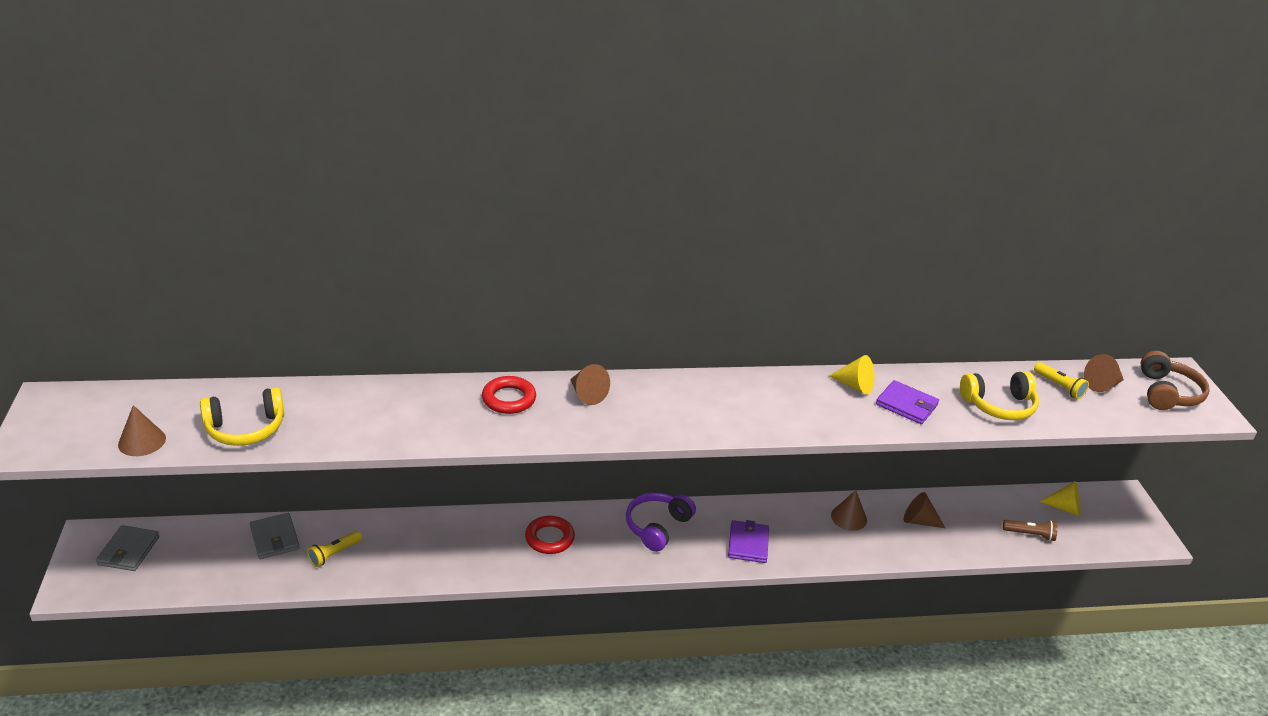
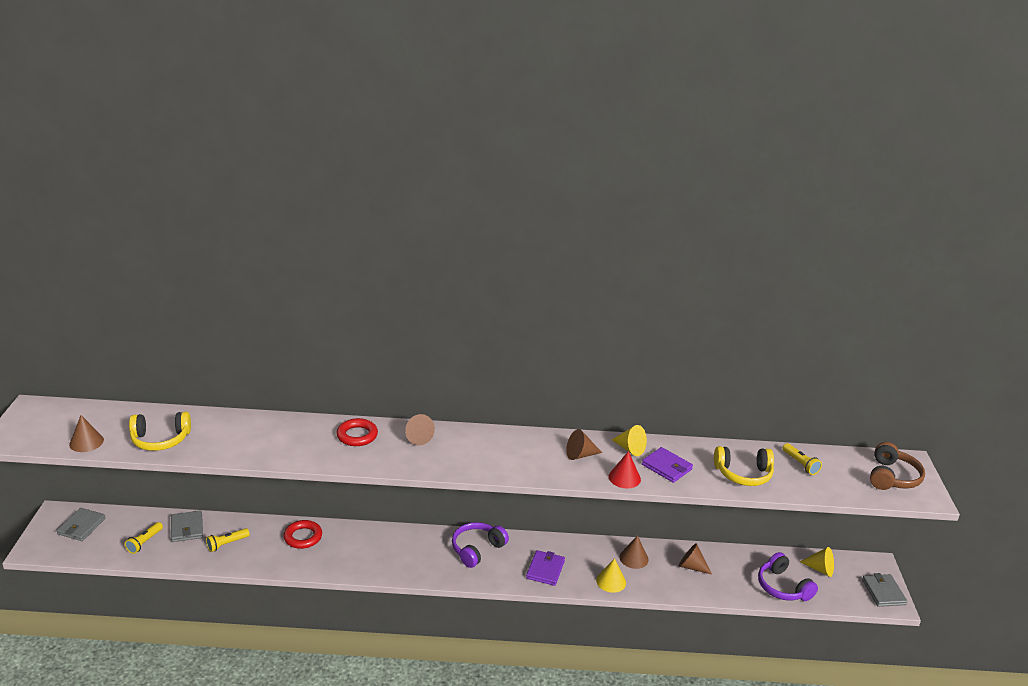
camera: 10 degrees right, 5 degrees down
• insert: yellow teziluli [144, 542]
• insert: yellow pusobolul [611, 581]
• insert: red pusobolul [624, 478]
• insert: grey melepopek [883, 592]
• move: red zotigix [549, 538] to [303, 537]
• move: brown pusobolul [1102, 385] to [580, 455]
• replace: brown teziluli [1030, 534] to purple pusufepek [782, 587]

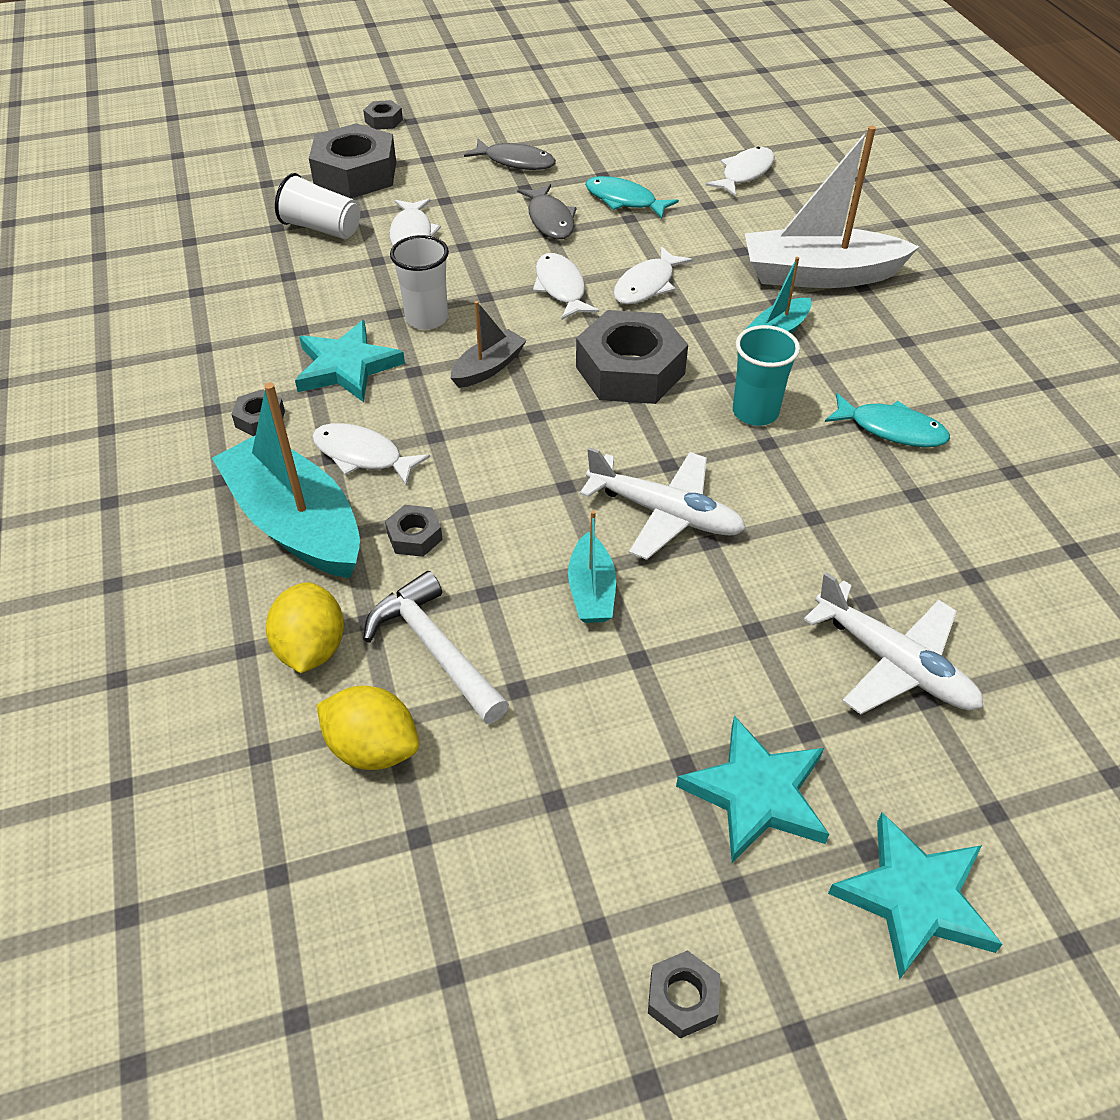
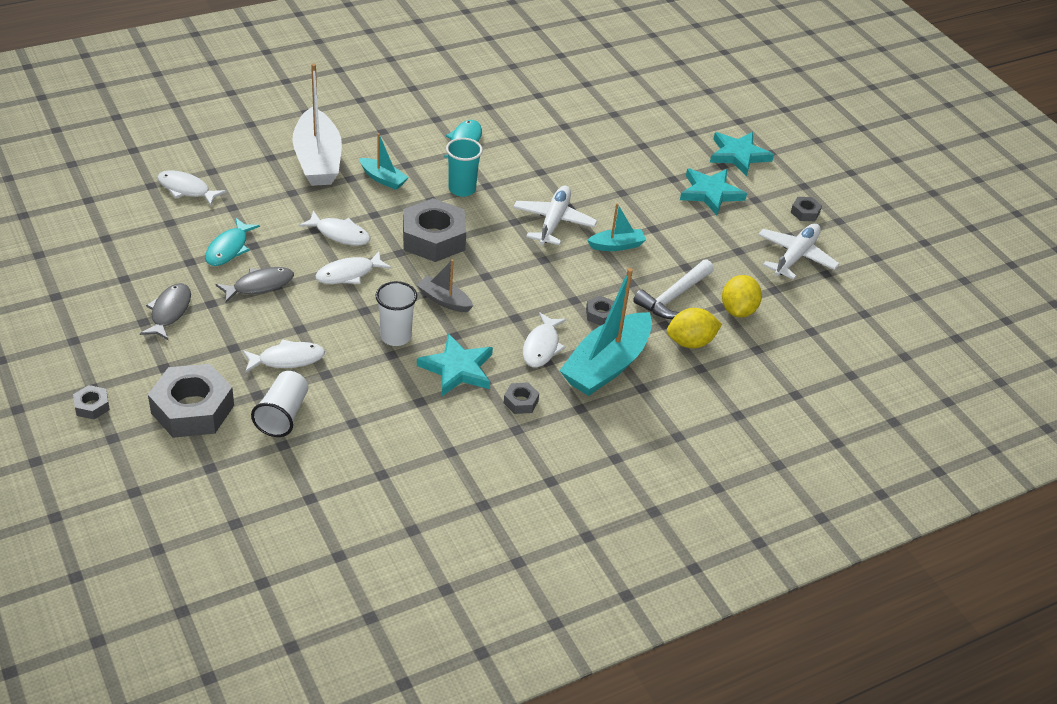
camera: 105 degrees left, 5 degrees down
• move: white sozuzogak [893, 662] to [795, 257]

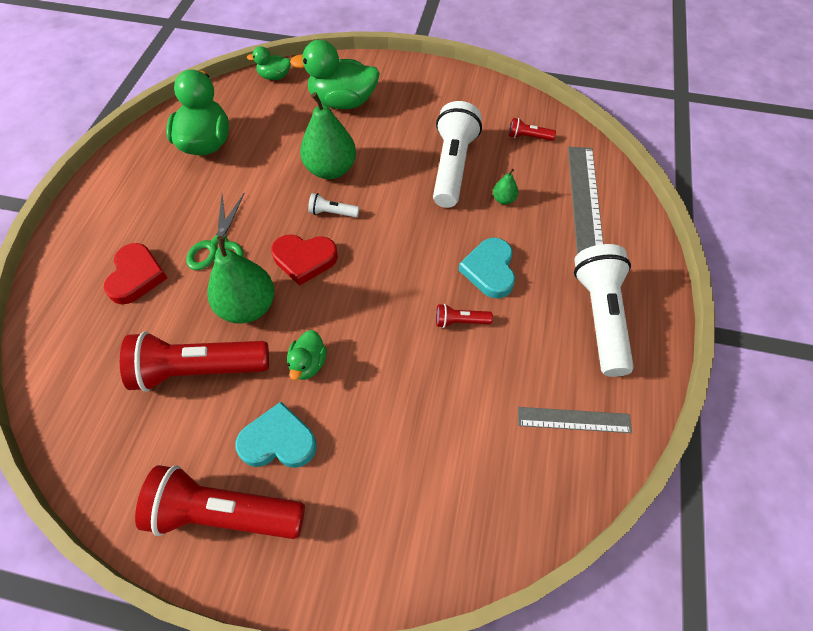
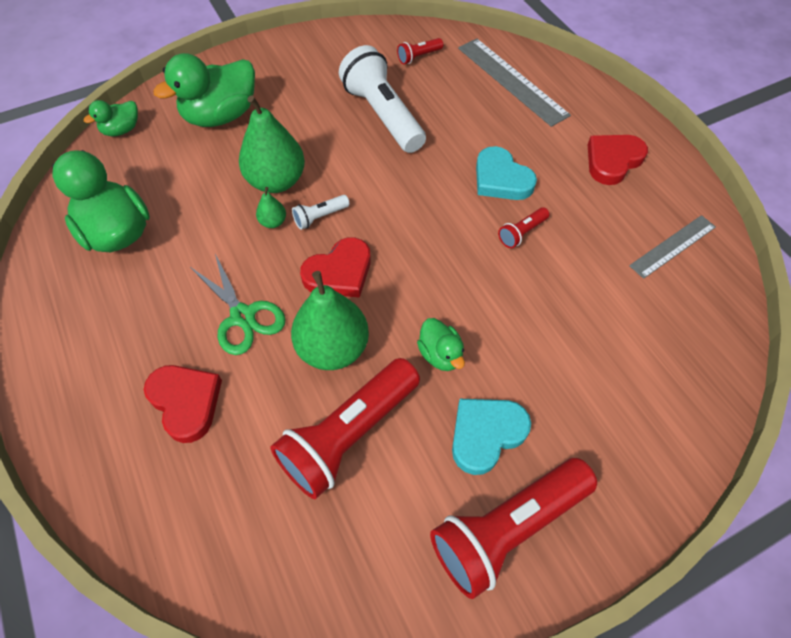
camera: 40 degrees left, 0 degrees up
• move: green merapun [503, 199] to [273, 222]
• replace: white teziluli [600, 316] to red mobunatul [612, 161]

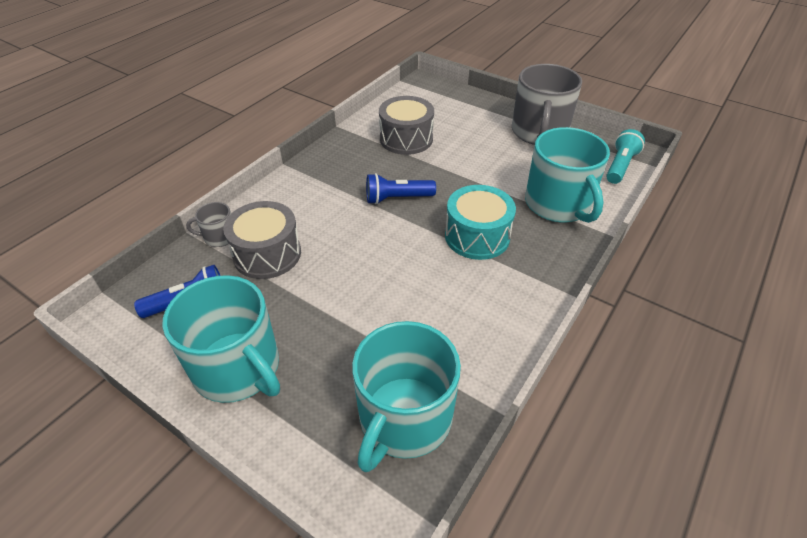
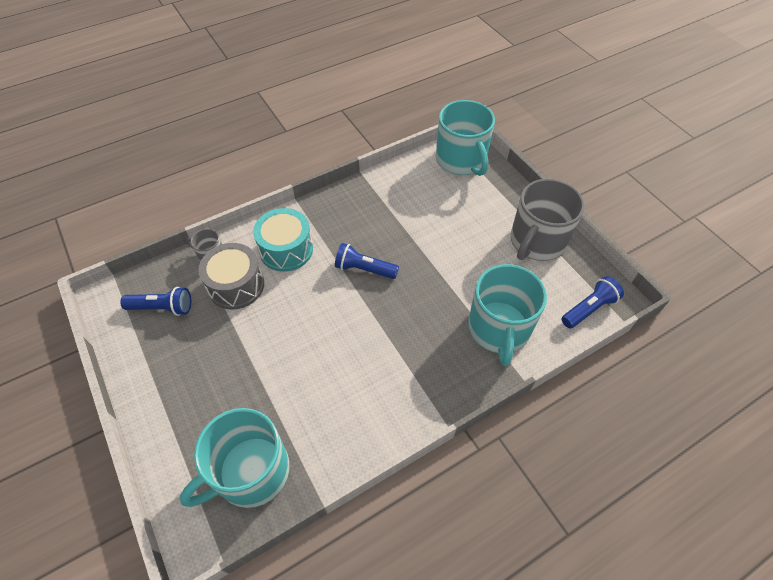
camera: 25 degrees right, 10 degrees up
• delete: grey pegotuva [406, 139]
• move: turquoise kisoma [238, 368] to [461, 160]
• move: turquoise pegotuva [477, 236] to [286, 250]
• recolor: turquoise teziluli [620, 166] to blue teziluli [589, 308]

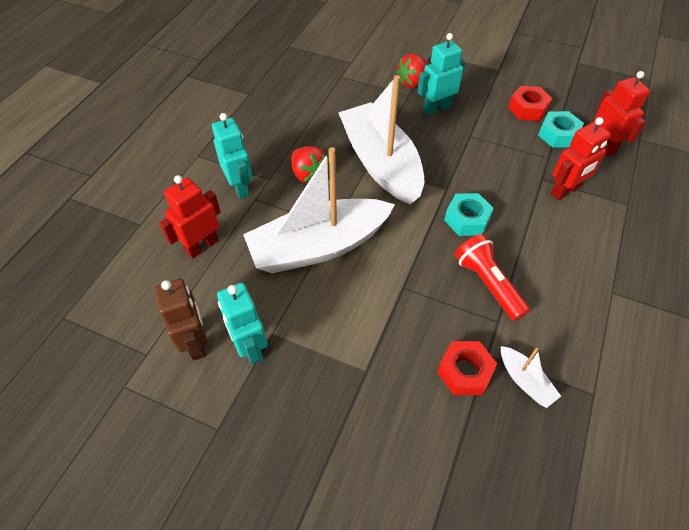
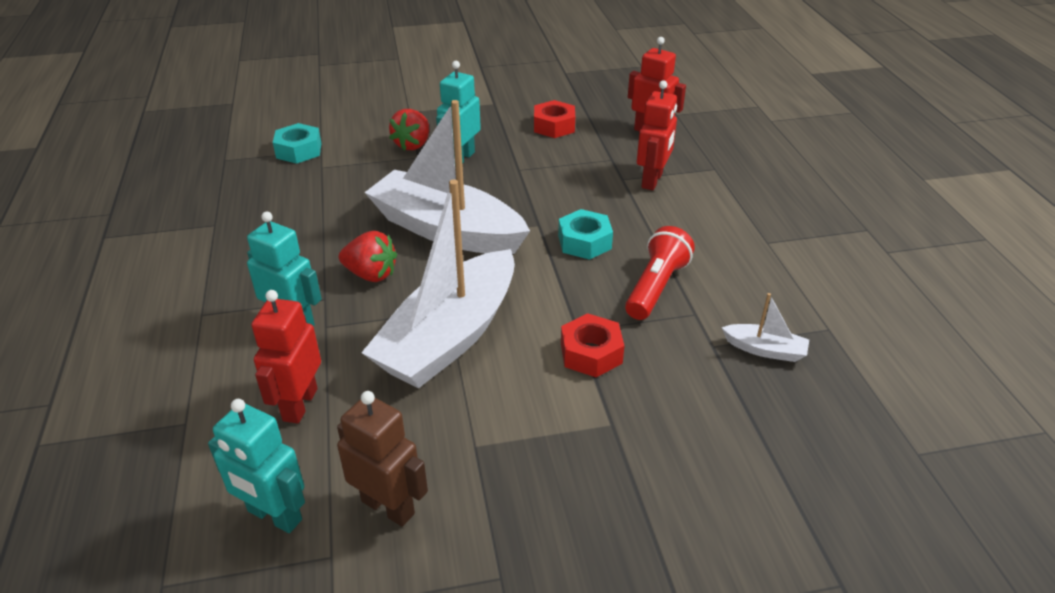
camera: 35 degrees left, 15 degrees down
• move: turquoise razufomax [250, 347] to [274, 516]
• move: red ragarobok [464, 372] to [591, 353]
• move: turquoise ragarobok [558, 135] to [299, 150]
• rotate: red teziluli [487, 284] = [656, 287] 90 degrees clockwise

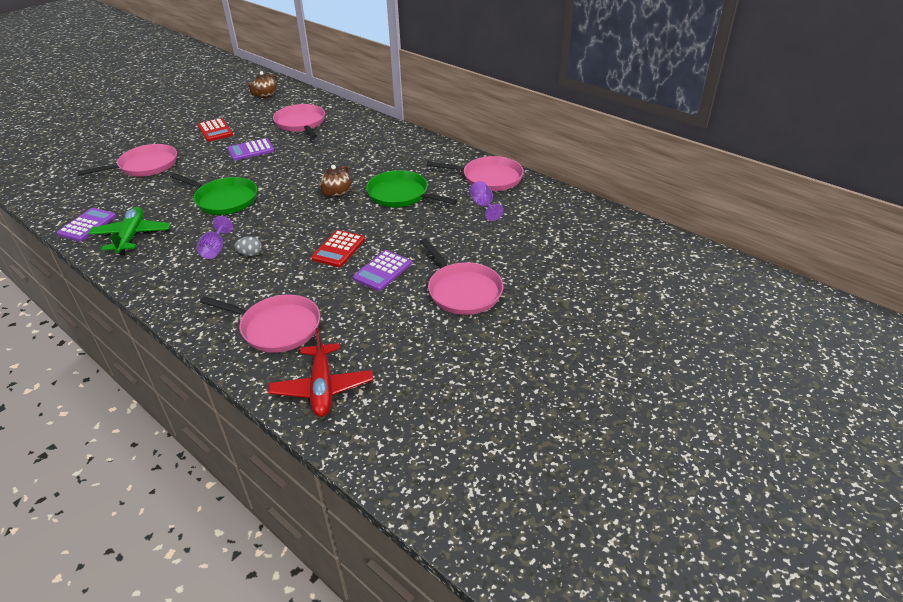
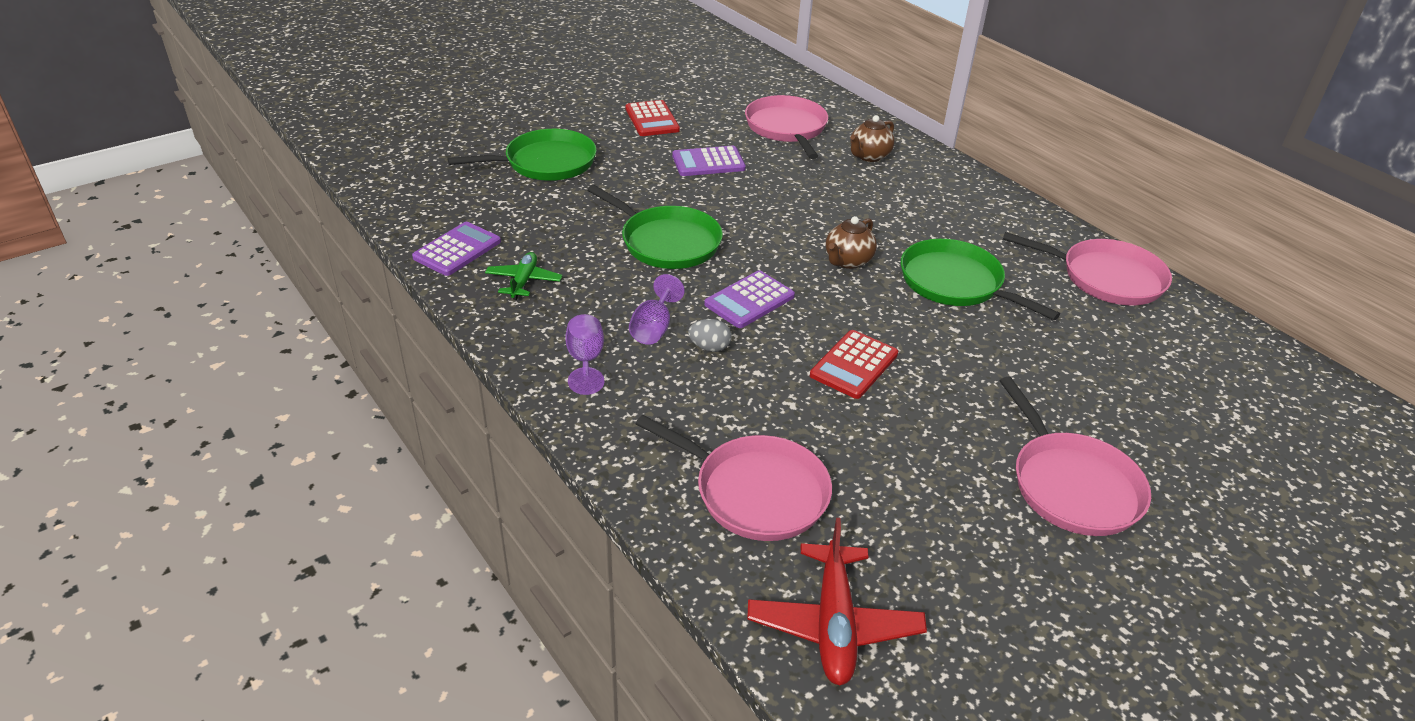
camera: 10 degrees right, 0 degrees up
• move: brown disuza [265, 95] to [869, 156]
• move: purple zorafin [382, 271] to [749, 300]
• move: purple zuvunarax [483, 206] to [585, 361]
• recolor: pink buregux [145, 166] to green buregux [546, 163]
• resize: green sozuzogak [132, 236] = [524, 281] x0.62

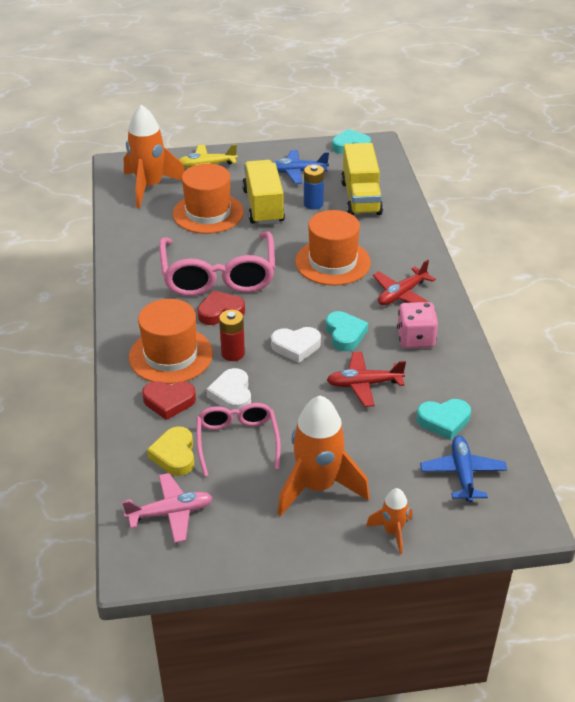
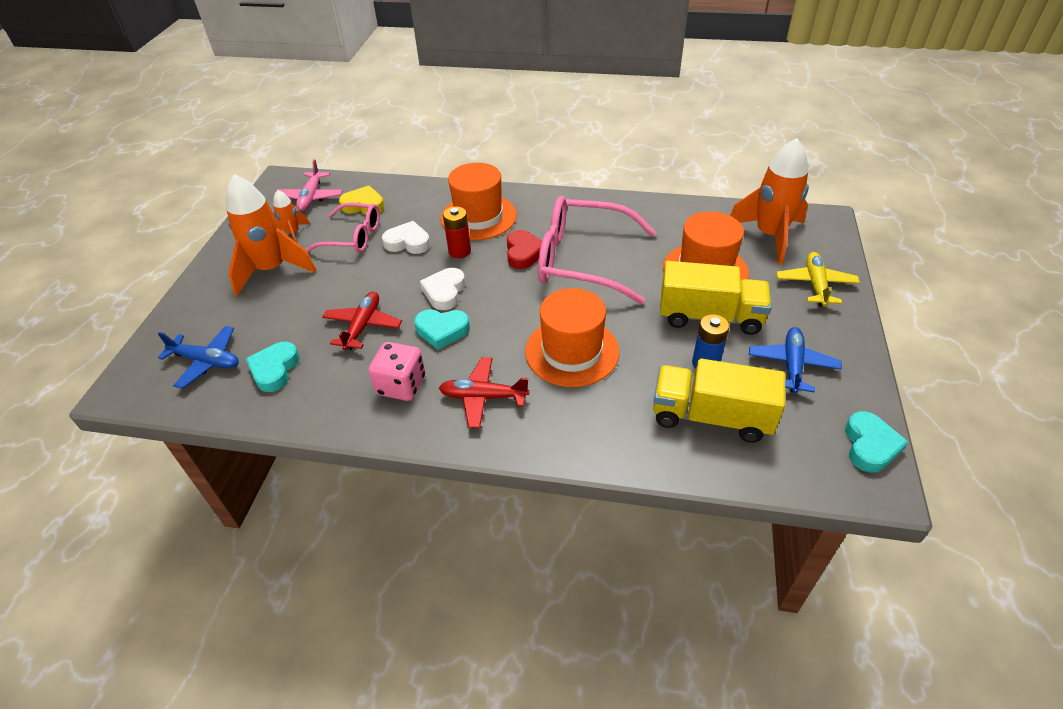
camera: 110 degrees right, 5 degrees up
• delete: red mobunatul [169, 401]
• move: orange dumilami [392, 532] to [293, 234]
• rotate: red sozuzogak [401, 294] = [483, 397] 60 degrees counterclockwise

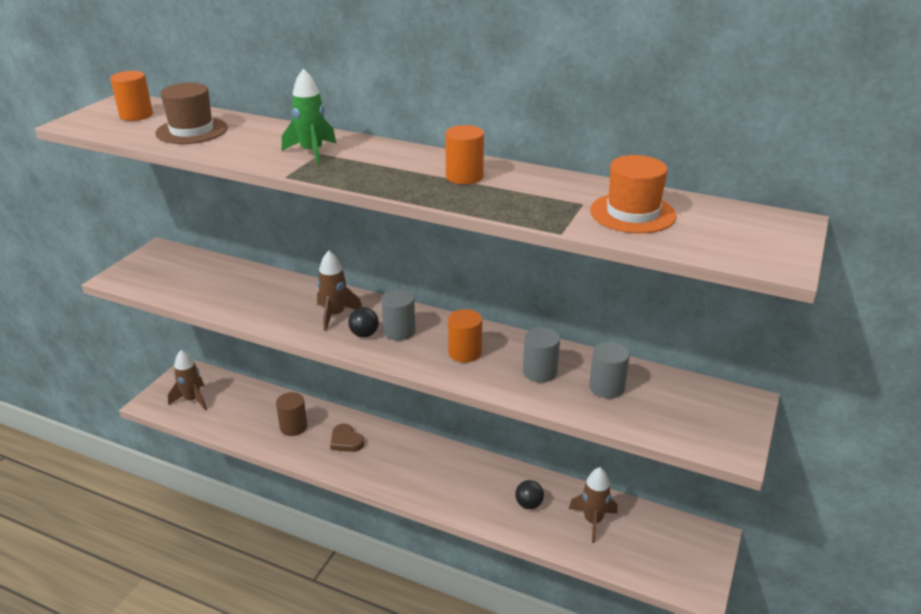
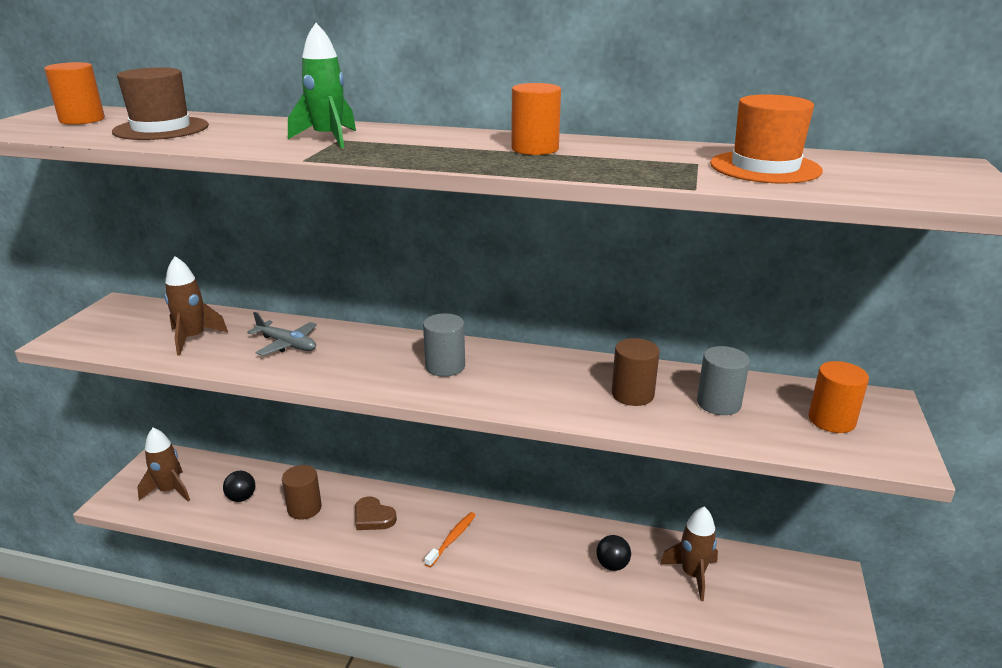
camera: 10 degrees left, 5 degrees down
• insert: grey sozuzogak [287, 344]
• insert: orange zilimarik [452, 539]
• move: brown dumilami [335, 315] to [193, 338]
• move: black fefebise [364, 334] to [241, 498]
• move: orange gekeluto [465, 352] to [831, 420]
• recolor: grey gekeluto [540, 372] to brown gekeluto [632, 394]

